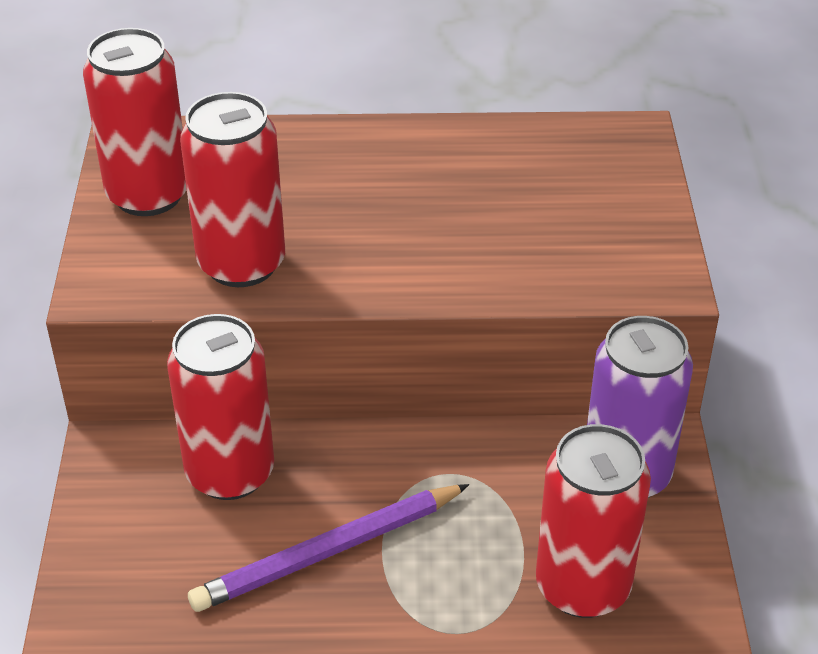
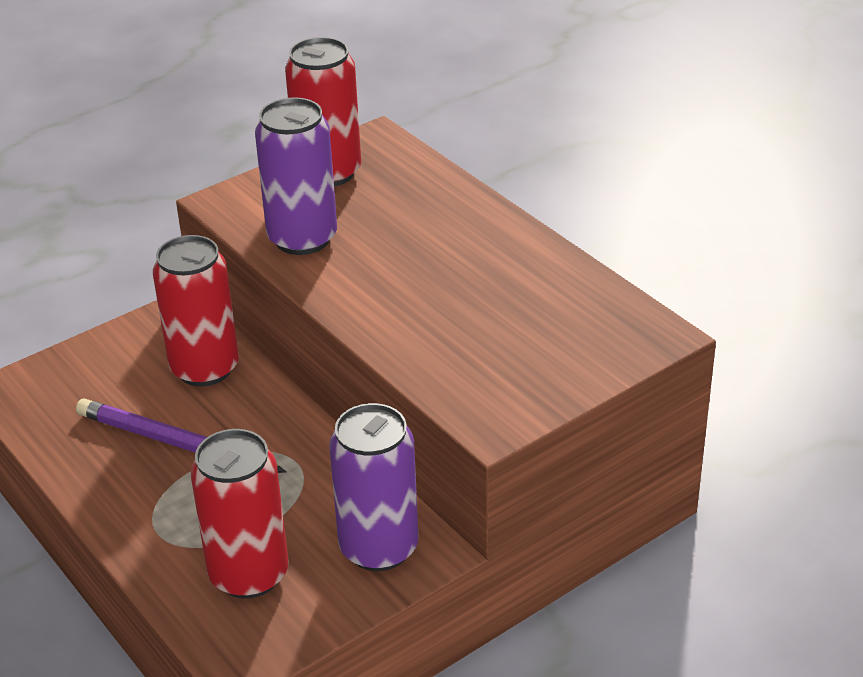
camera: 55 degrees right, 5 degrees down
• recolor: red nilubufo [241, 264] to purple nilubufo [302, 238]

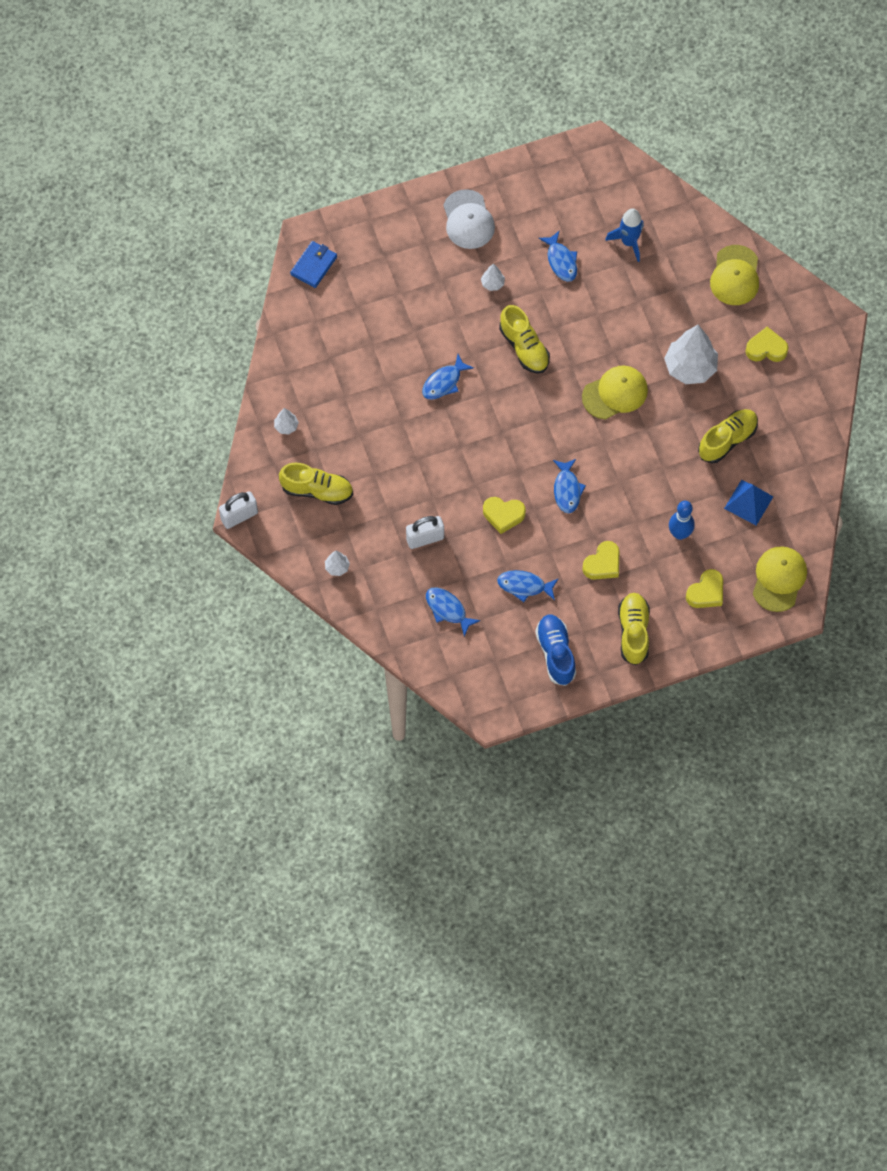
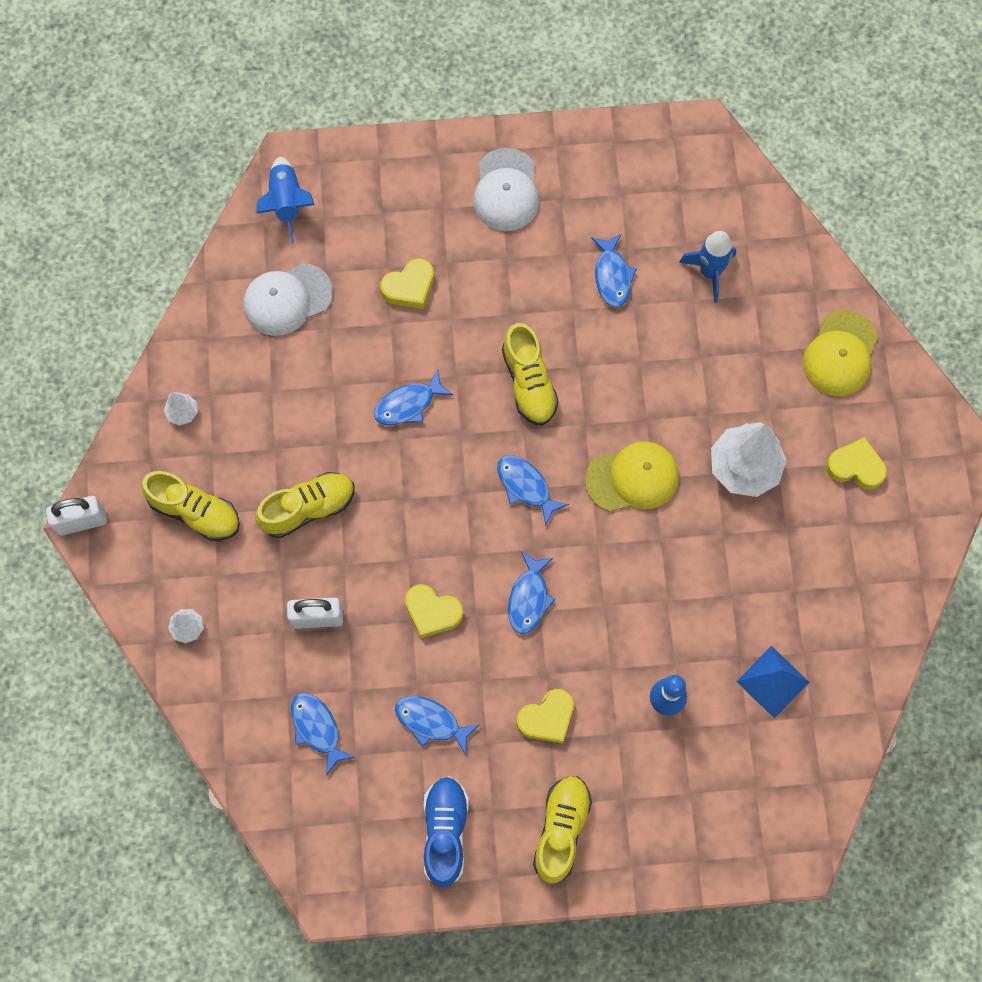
camera: 15 degrees right, 5 degrees up
• delete: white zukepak [492, 283]
• delete: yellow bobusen [779, 579]
• insert: white bobusen [287, 299]
• insert: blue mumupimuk [526, 486]
• move: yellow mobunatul [706, 592] to [409, 287]
• move: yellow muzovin [727, 440] to [308, 508]
• replace: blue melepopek [314, 265] to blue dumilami [287, 203]

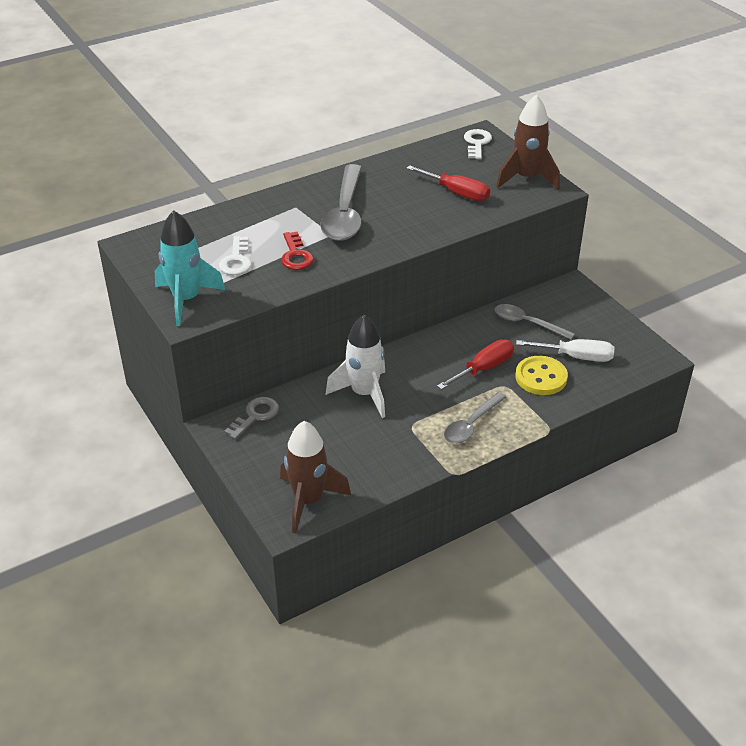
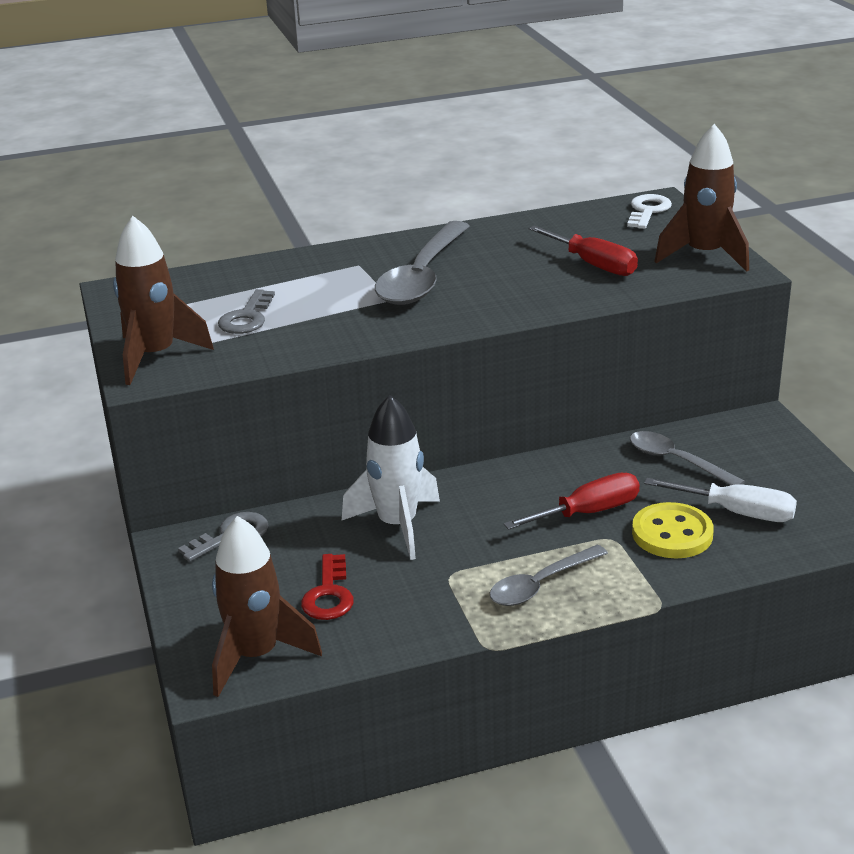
camera: 15 degrees right, 10 degrees down
• move: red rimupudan [296, 255] to [329, 594]
• recolor: turquoise dumilami [186, 300] to brown dumilami [155, 356]
• recolor: white rimupudan [236, 260] to grey rimupudan [247, 318]

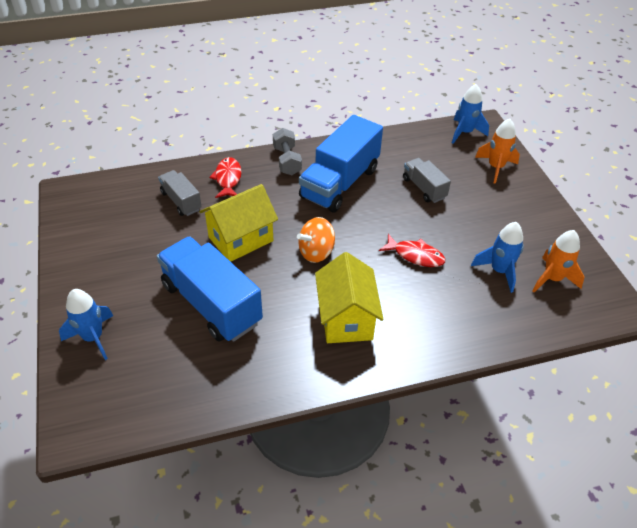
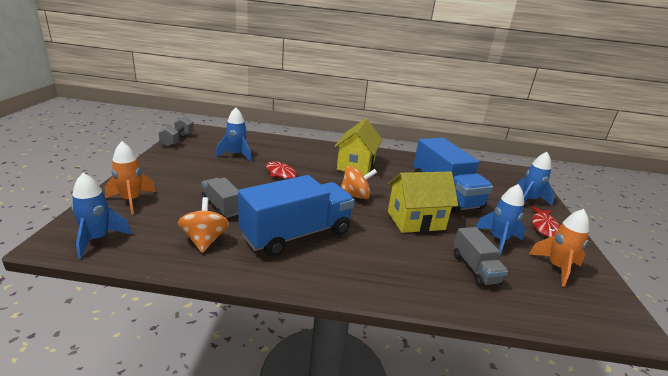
camera: 160 degrees left, 20 degrees down
• insert: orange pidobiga [205, 240]
• insert: blue dumilami [498, 240]
• move: red mumupimuk [228, 179] to [544, 226]
• move: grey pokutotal [287, 161] to [177, 140]
• move: orange dumilami [552, 279] to [557, 268]
• rotate: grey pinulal [424, 188] = [221, 206] 150 degrees clockwise

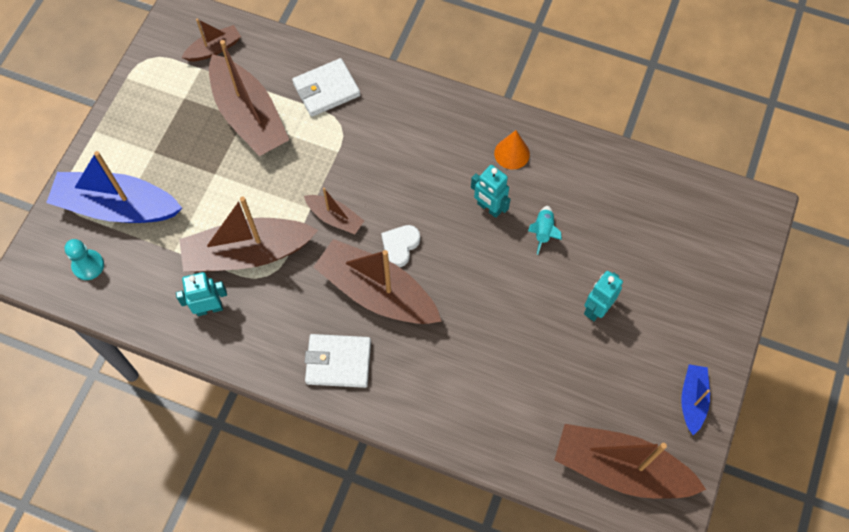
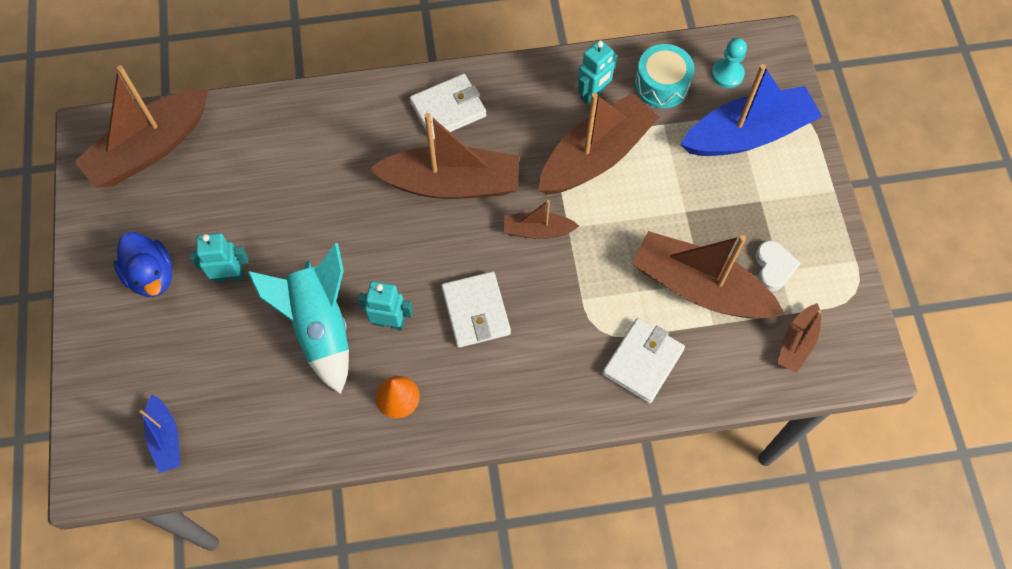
camera: 150 degrees right, 0 degrees up
• insert: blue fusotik [151, 275]
• insert: white melepopek [476, 311]
• insert: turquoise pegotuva [662, 84]
• move: white mobunatul [400, 246] to [773, 267]
• move: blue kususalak [692, 400] to [166, 438]
• rotate: brown kususalak [620, 468] = [150, 148] 150 degrees clockwise
• rotate: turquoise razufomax [596, 309] = [229, 275] 105 degrees counterclockwise
• resize: turquoise dumilami [543, 231] = [320, 326] x2.29

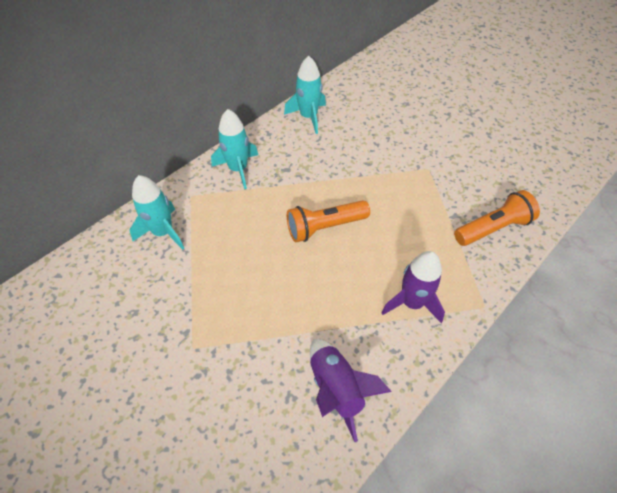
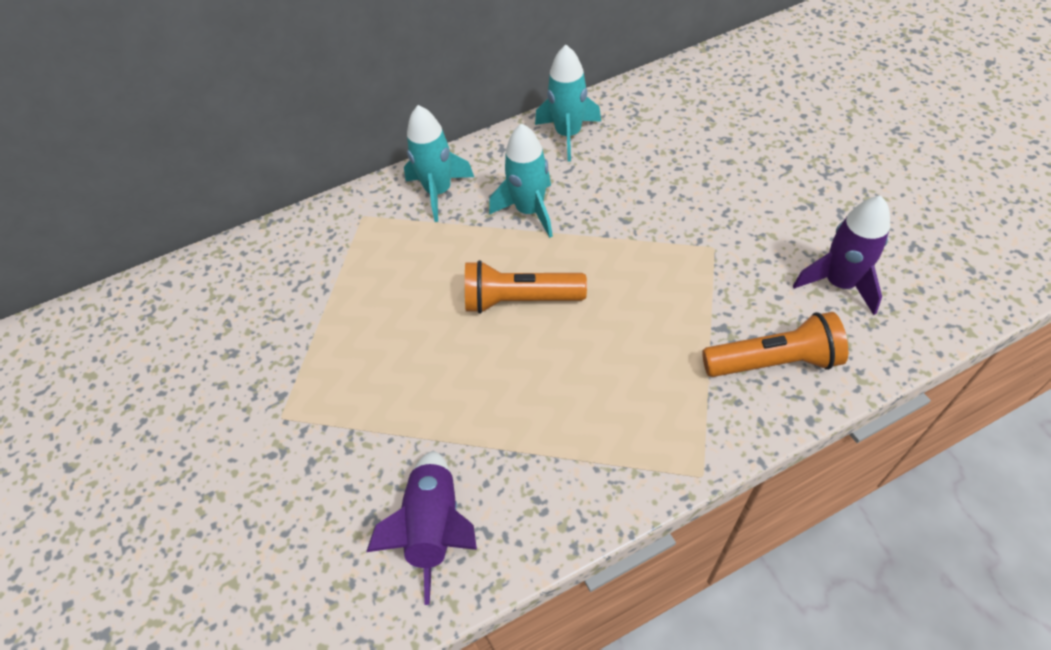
camera: 25 degrees right, 0 degrees up
• move: turquoise dumilami [163, 232] to [529, 211]
• move: purple dumilami [412, 303] to [839, 283]

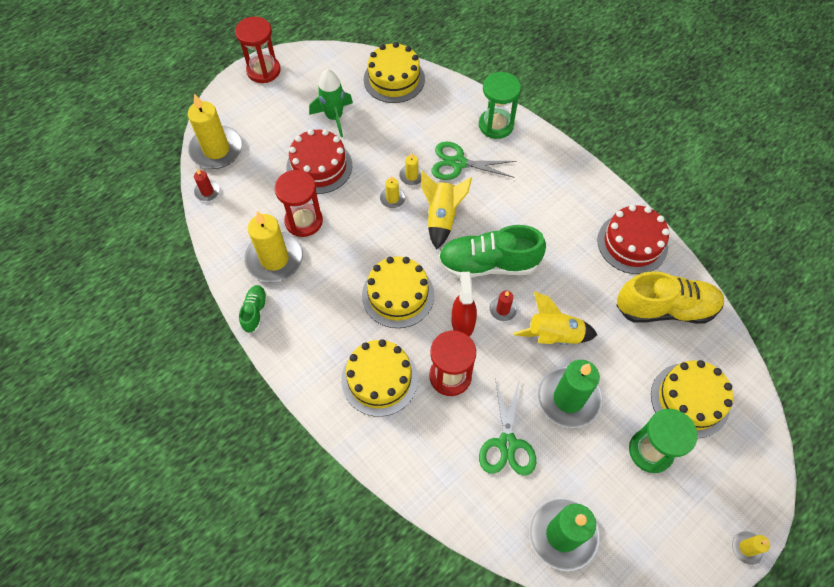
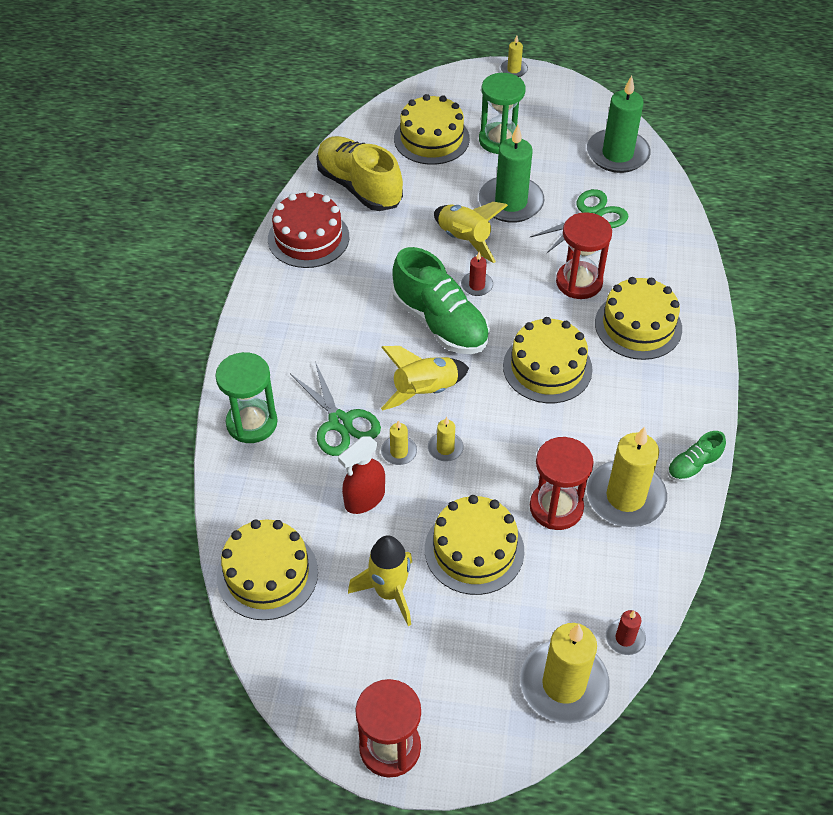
camera: 130 degrees left, 10 degrees down
• move: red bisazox [462, 322] to [364, 499]
• recolor: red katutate [319, 166] to yellow katutate [474, 550]
• recolor: green dumilami [334, 117] to yellow dumilami [389, 592]

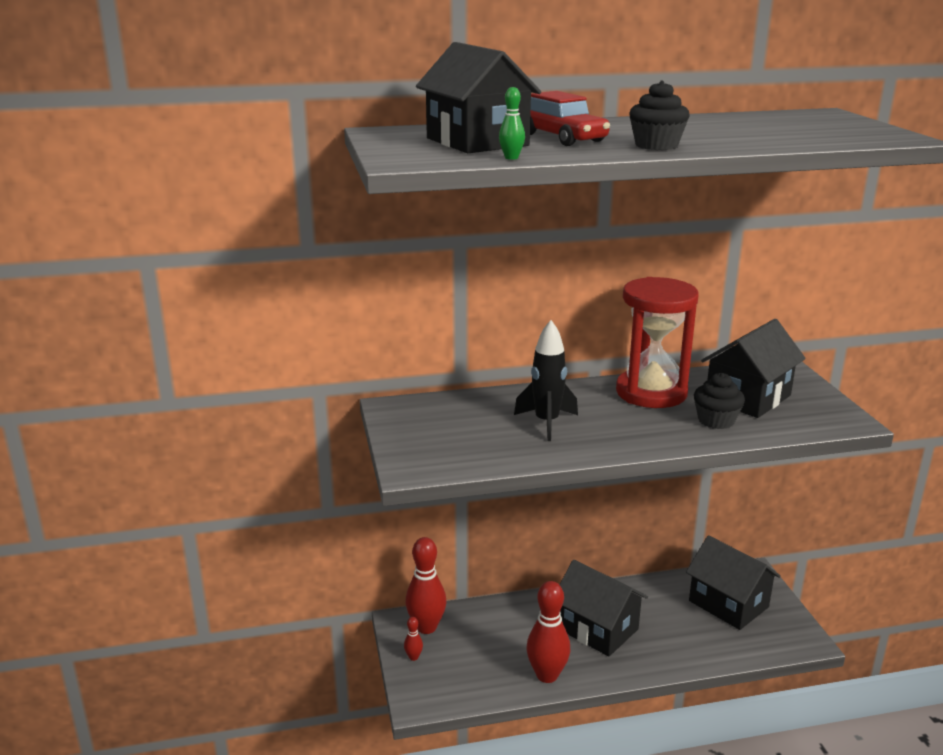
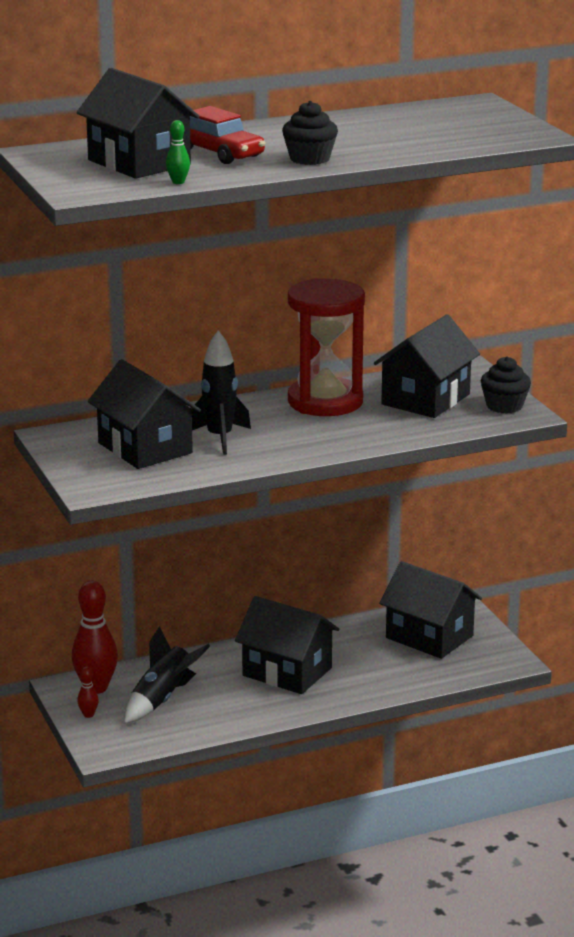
camera: 10 degrees left, 0 degrees up
• delete: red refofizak [547, 675]
• insert: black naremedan [145, 448]
• insert: black dumilami [162, 699]
• move: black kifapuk [716, 420] to [504, 406]

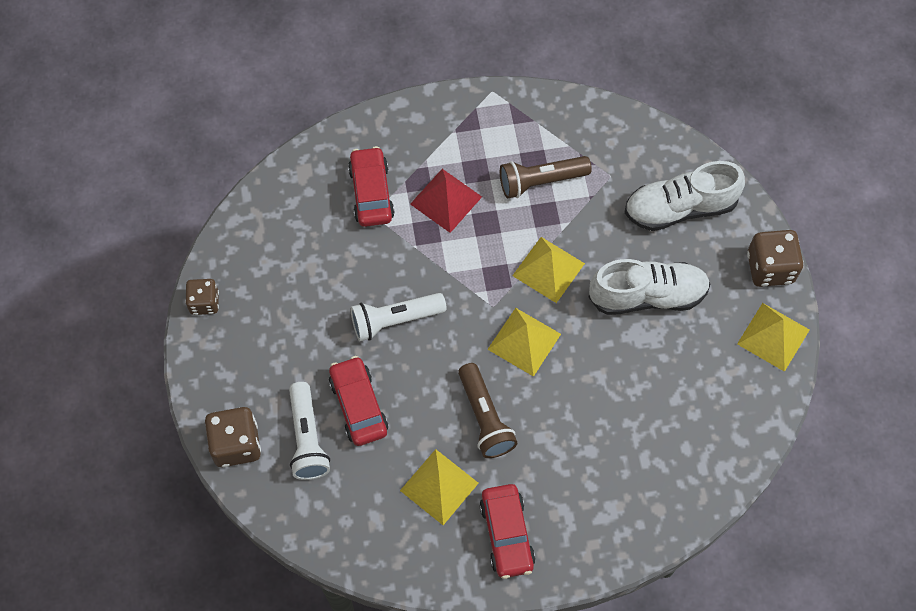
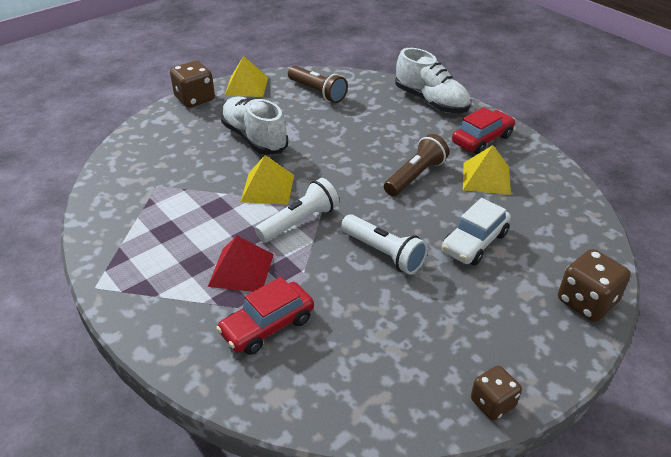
camera: 120 degrees left, 25 degrees down
• delete: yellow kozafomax [524, 341]
• move: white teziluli [307, 438] to [299, 222]
• move: brown teziluli [541, 181] to [317, 92]
• move: white muzovin [680, 208] to [431, 101]
• recolor: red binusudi [358, 405] to white binusudi [474, 242]

